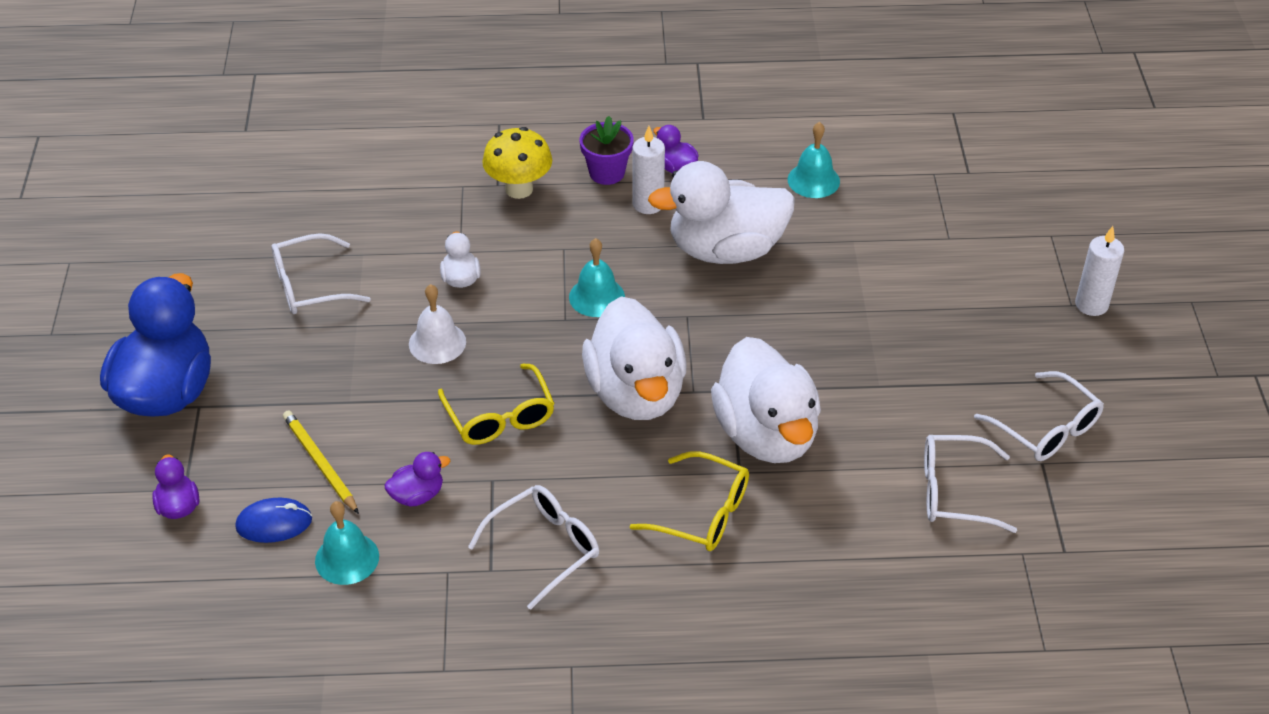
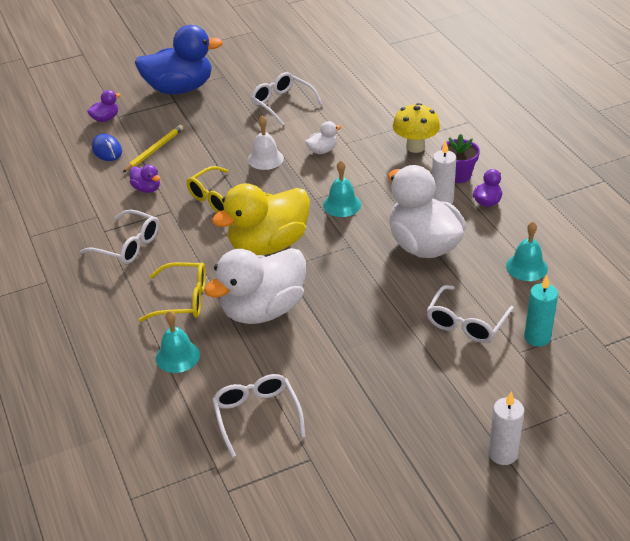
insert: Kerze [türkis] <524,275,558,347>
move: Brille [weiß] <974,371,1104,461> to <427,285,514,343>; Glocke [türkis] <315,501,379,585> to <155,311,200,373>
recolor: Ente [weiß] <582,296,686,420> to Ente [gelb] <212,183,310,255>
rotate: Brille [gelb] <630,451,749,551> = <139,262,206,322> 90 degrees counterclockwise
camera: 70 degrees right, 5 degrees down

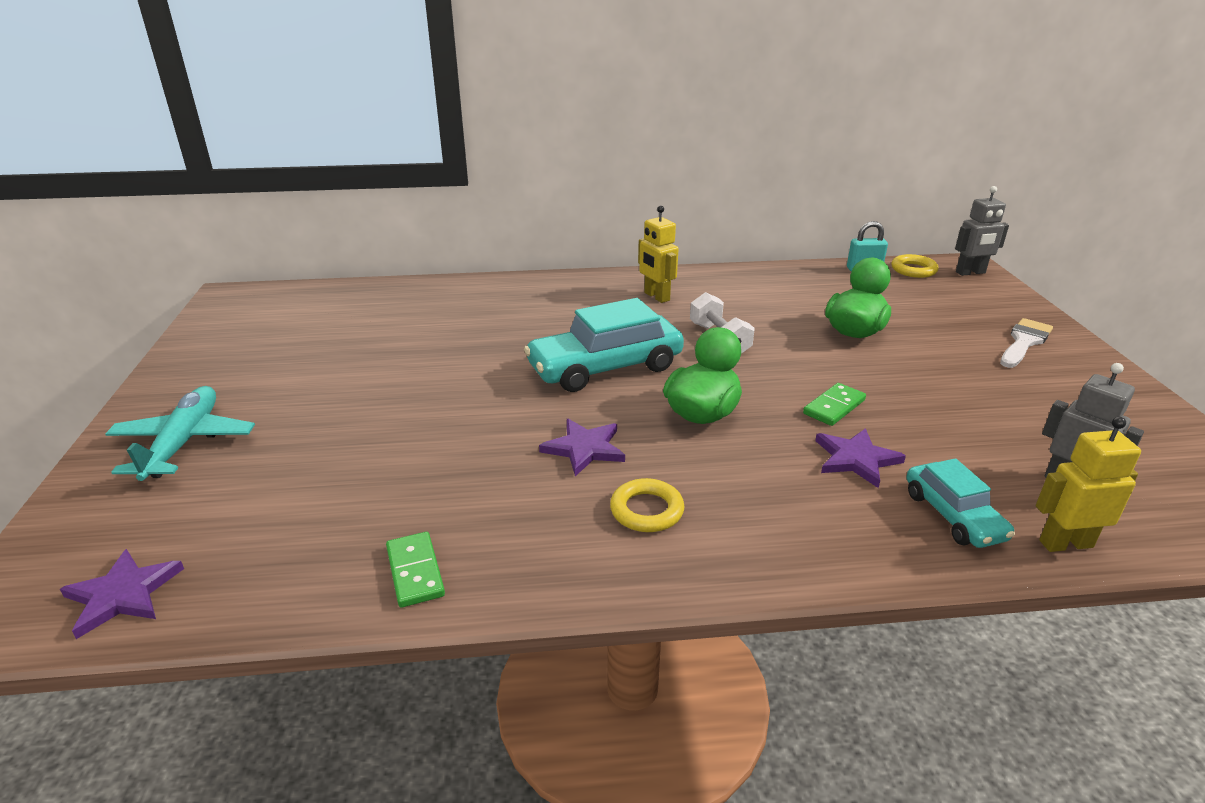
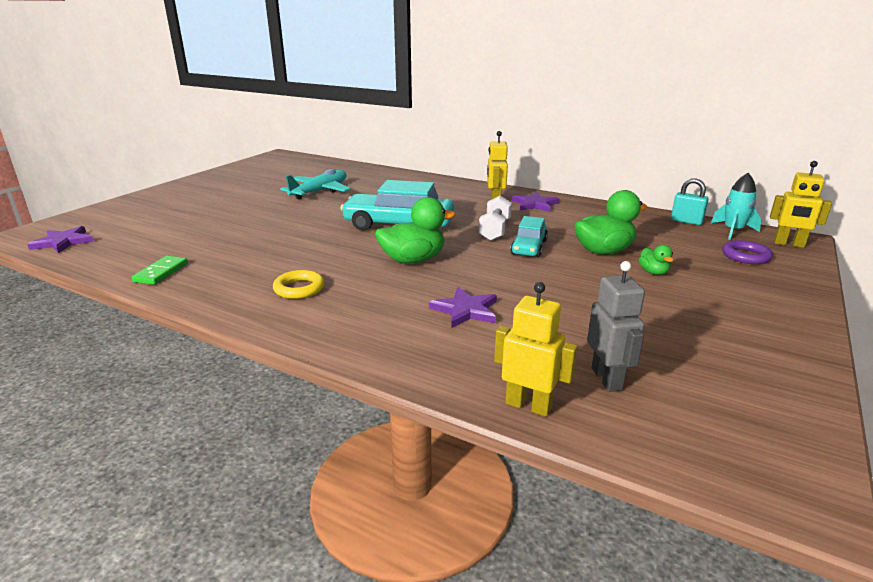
delete: Pinsel [weiß] <1000,318,1053,368>; Dominostein [grün] <803,383,866,426>
insert: Ring [lila] <722,240,773,264>; Ente [grün] <639,245,674,275>
move: Flugzeug [türkis] <105,386,255,481> to <280,169,351,199>; Stern [lila] <539,419,625,476> to <512,192,559,212>; Auto [türkis] <906,458,1015,548> to <510,216,548,257>
replace: Ring [gelb] <891,254,938,278> to Rakete [türkis] <711,173,761,240>
recolor: Roboter [grau] <955,186,1009,276> to Roboter [gelb] <770,161,832,248>
camera: 35 degrees right, 5 degrees down

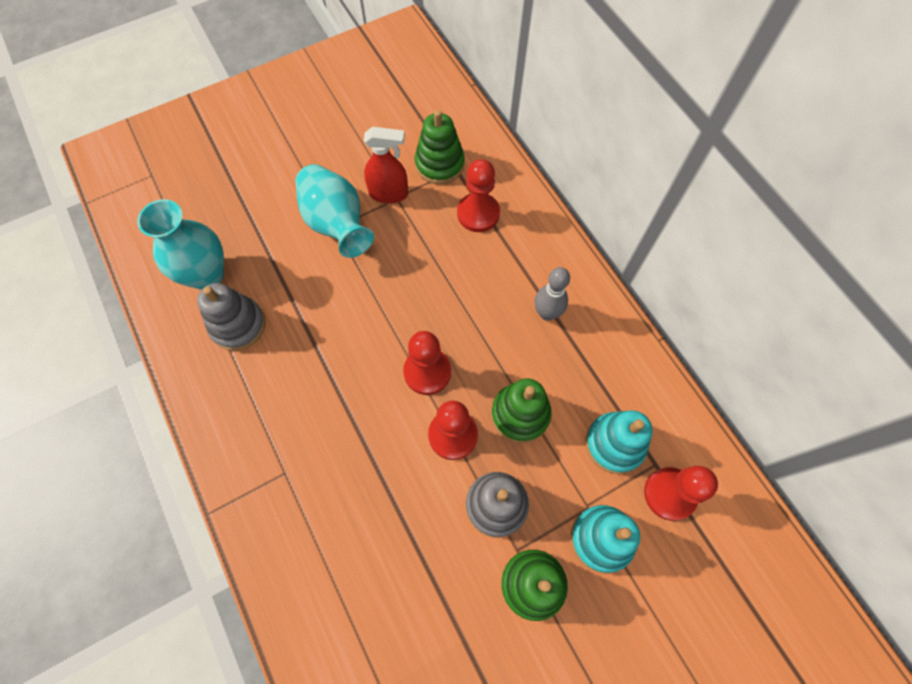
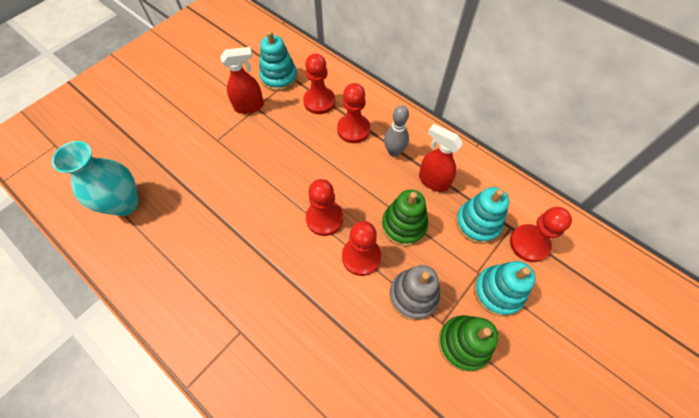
delete: Vase [türkis] <295,164,374,258>; Stapelspielzeug [grau] <197,283,266,351>
insert: Bauer [rot] <337,83,370,143>; Sprühflasche [rot] <419,124,463,192>
recolor: Stapelspielzeug [grün] <415,110,465,184> to Stapelspielzeug [türkis] <259,31,297,91>
camera: 20 degrees left, 5 degrees down

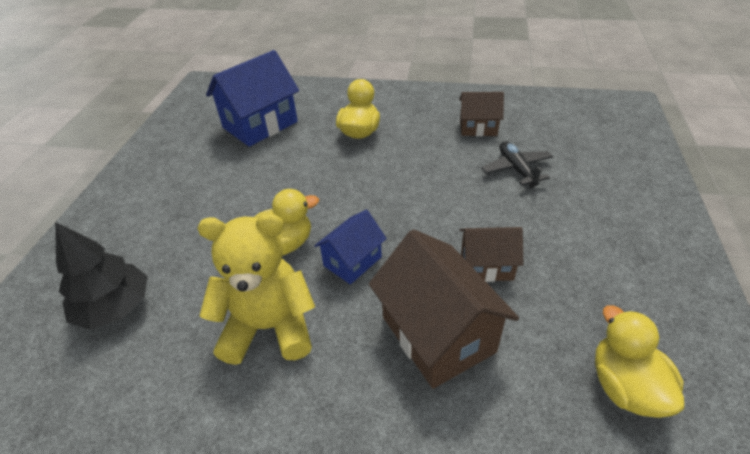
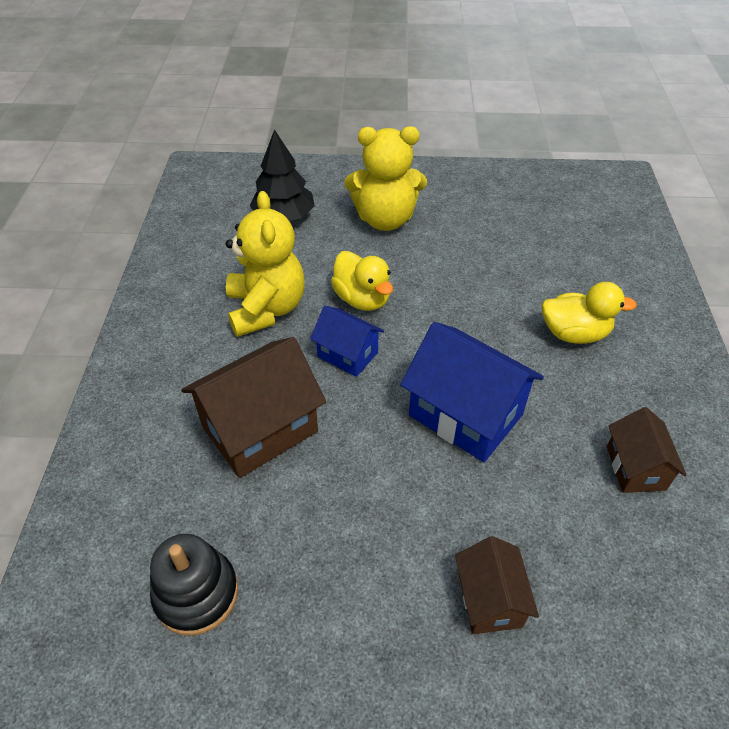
delete: Flugzeug [schwarz] <481,141,553,188>
insert: Teddybär [gelb] <345,126,427,231>
move: Haus [blau] <206,50,299,147> to <401,322,544,462>; Haus [braun] <460,227,524,282> to <455,536,539,634>
replace: Ente [gelb] <595,305,684,418> to Stapelspielzeug [schwarz] <150,534,238,636>
camera: 80 degrees right, 5 degrees up

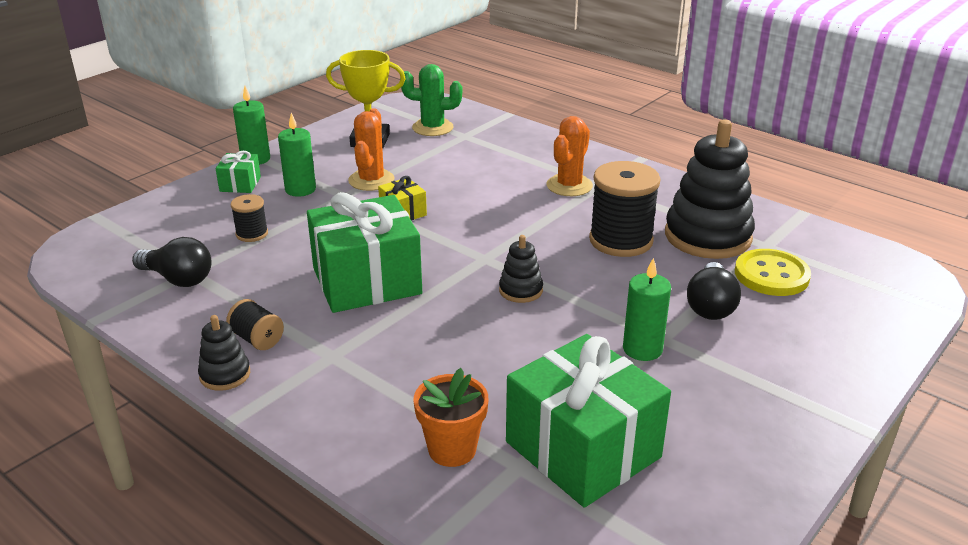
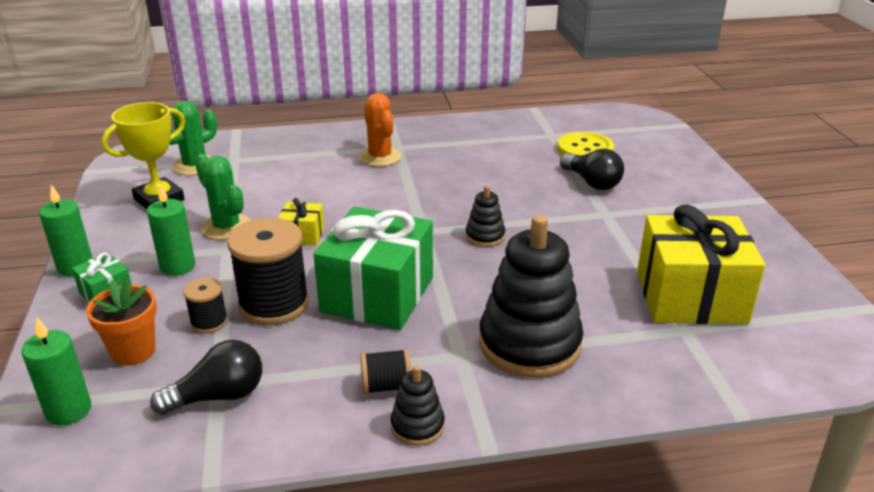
move: Stapelspielzeug [schwarz] <665,119,755,259> to <479,215,583,378>; Garnrolle [schwarz] <589,161,661,257> to <227,218,309,325>; Kerze [grün] <623,258,671,361> to <21,317,91,426>; Blumentopf [orange] <413,368,488,467> to <86,277,157,365>
recolor: Kaktus [orange] <348,108,395,191> to Kaktus [grün] <195,154,251,240>; Geschenk [grün] <506,334,671,508> to Geschenk [gelb] <637,205,765,324>
camera: 50 degrees left, 0 degrees up

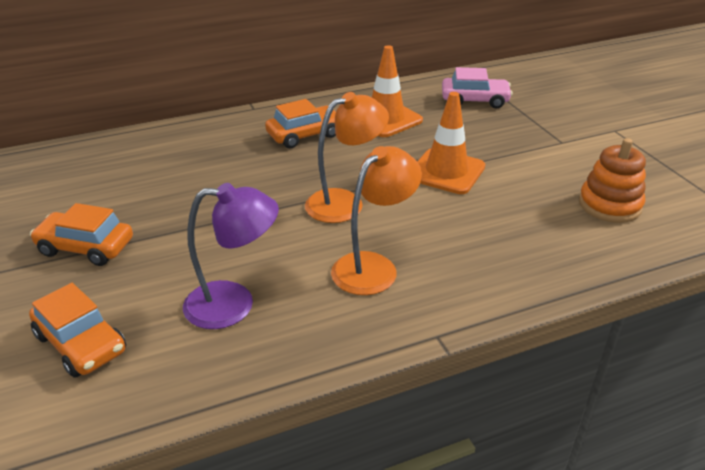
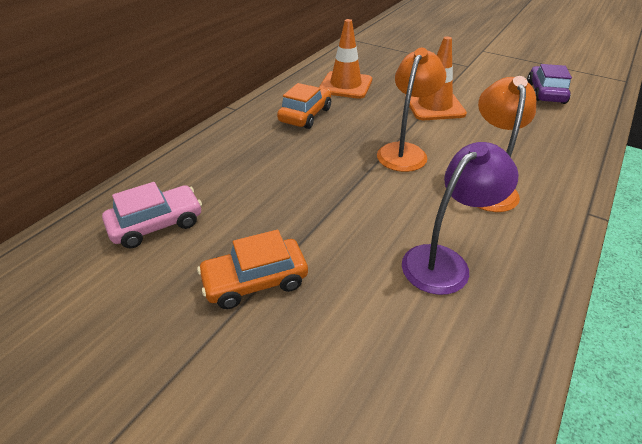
delete: Auto [orange] <29,283,126,378>
move: Auto [rosa] <442,67,513,109> to <102,182,202,248>
replace: Stapelspielzeug [orange] <579,138,646,223> to Auto [lila] <527,64,572,104>
camera: 35 degrees left, 5 degrees up

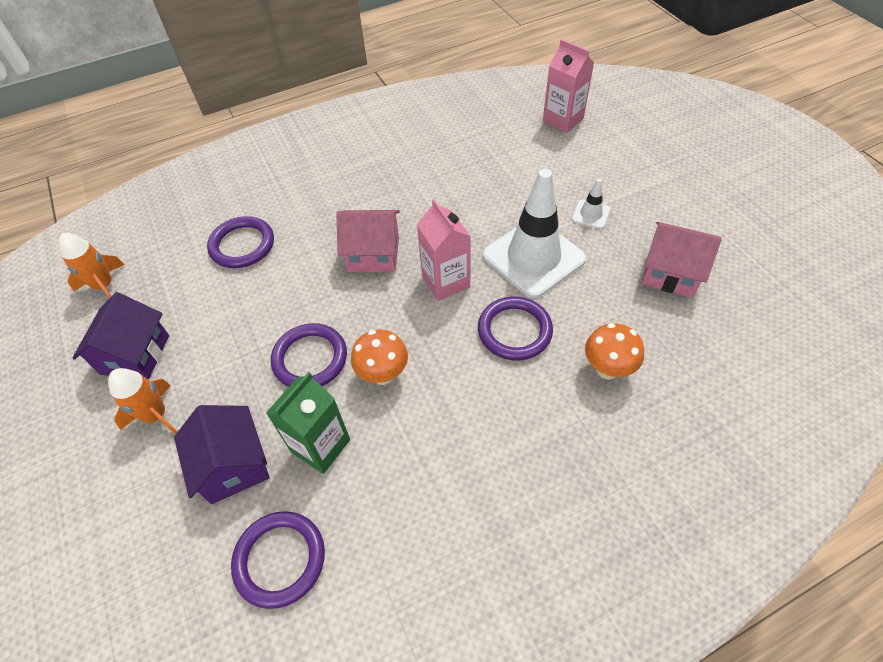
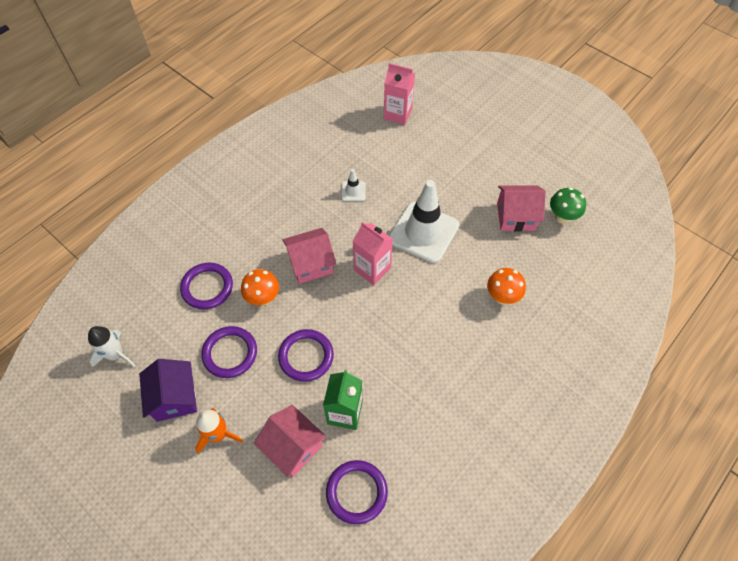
insert: Pilz [grün] <550,187,586,224>
move: Leitkegel [weiß] <572,178,610,229> to <341,169,365,201>; Ring [lila] <478,297,553,361> to <201,326,257,378>; Pilz [orange] <351,329,408,385> to <241,269,279,306>
recolor: Rakete [orange] <59,233,124,298> to Rakete [weiß] <88,326,135,367>; Haus [lila] <174,405,269,504> to Haus [rosa] <254,405,326,477>
camera: 25 degrees left, 5 degrees up

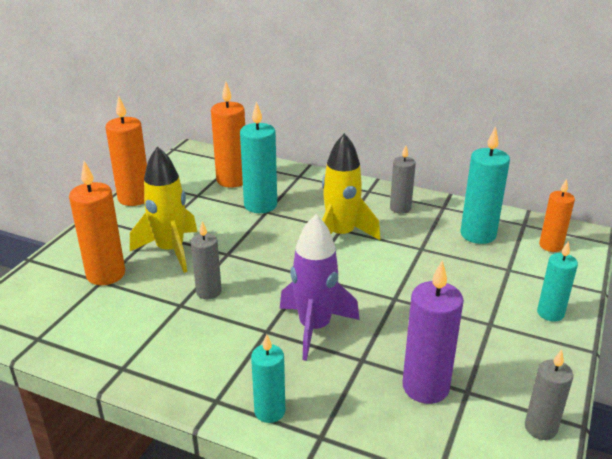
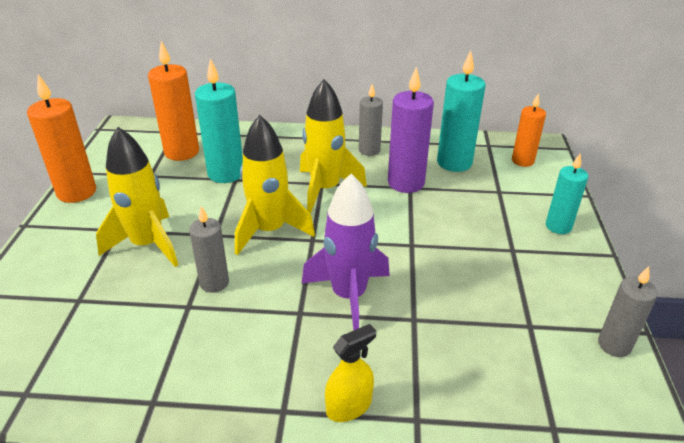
delete: Kerze [orange] <69,161,125,285>
insert: Rakete [gelb] <235,115,315,255>
move: Kerze [lila] <402,260,464,404> to <388,67,434,193>
replace: Kerze [türkis] <251,334,285,423> to Sprühflasche [gelb] <325,324,376,422>
camera: 20 degrees left, 5 degrees up

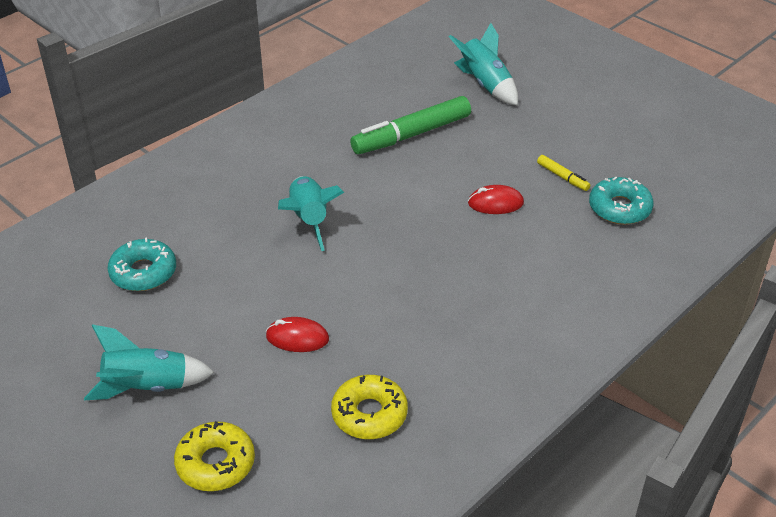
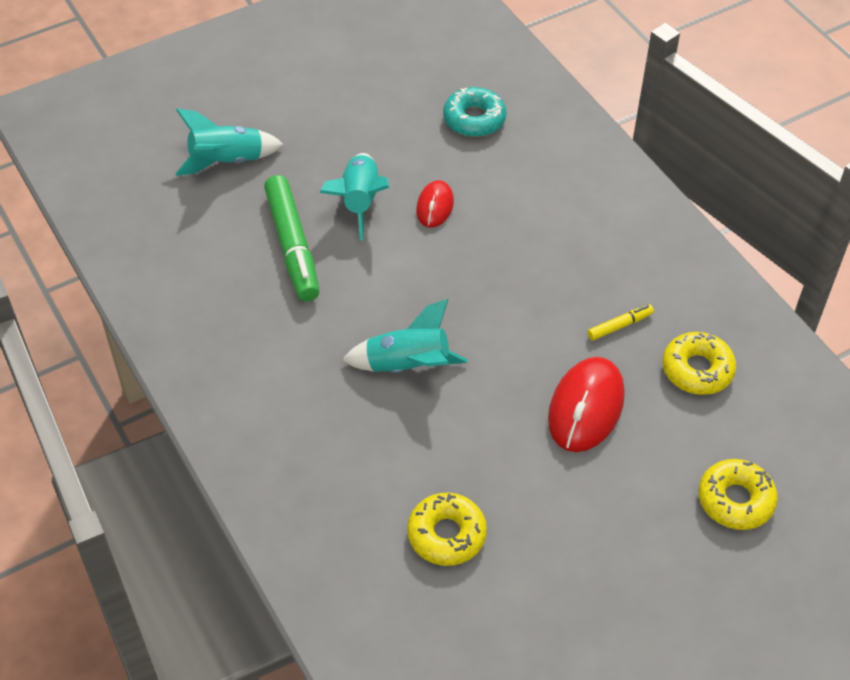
move: Filzstift [gelb] <537,155,591,191> to <587,304,654,341>; Rakete [türkis] <84,324,215,400> to <320,153,389,241>
recolor: Donut [türkis] <108,237,176,291> to Donut [gelb] <407,493,487,566>
resize: Computermaus [rot] <266,317,329,352> = <548,357,625,452> x1.73
camera: 75 degrees left, 10 degrees up

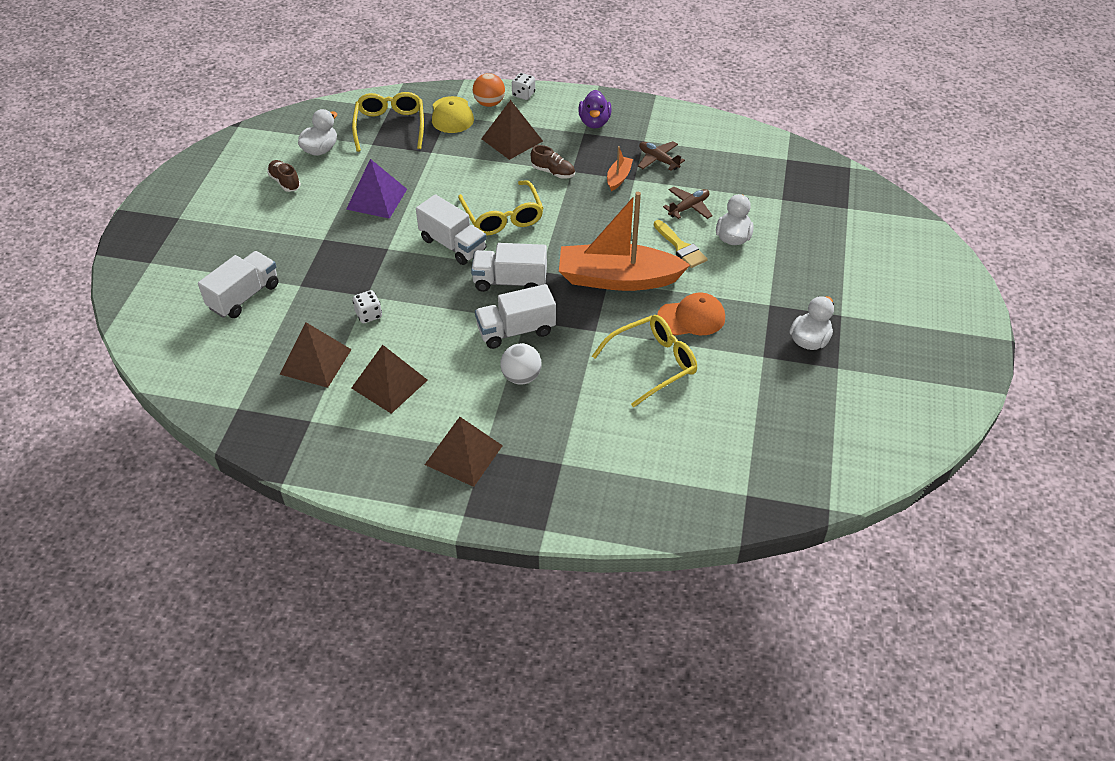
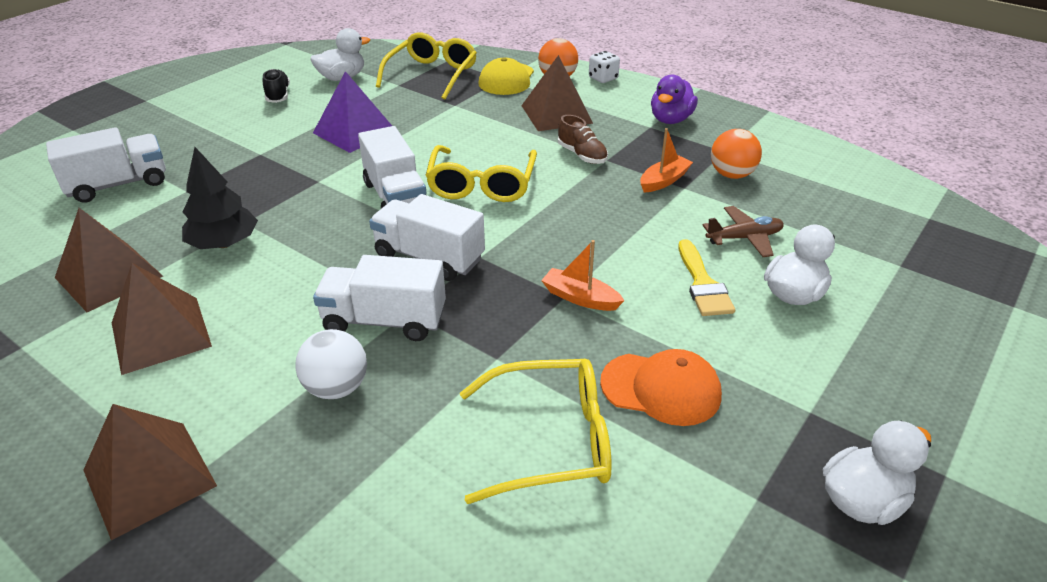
replace: Flugzeug [braun] <638,141,685,171> to Ball [orange] <711,129,762,179>; Spielwürfel [weiß] <353,290,382,323> to Baum [schwarz] <182,147,258,249>
recolor: Schuh [braun] <267,160,301,192> to Schuh [schwarz] <263,69,290,103>
resize: Boot [orange] <559,192,690,291> = <541,240,625,311> x0.42
camera: 25 degrees right, 10 degrees down

